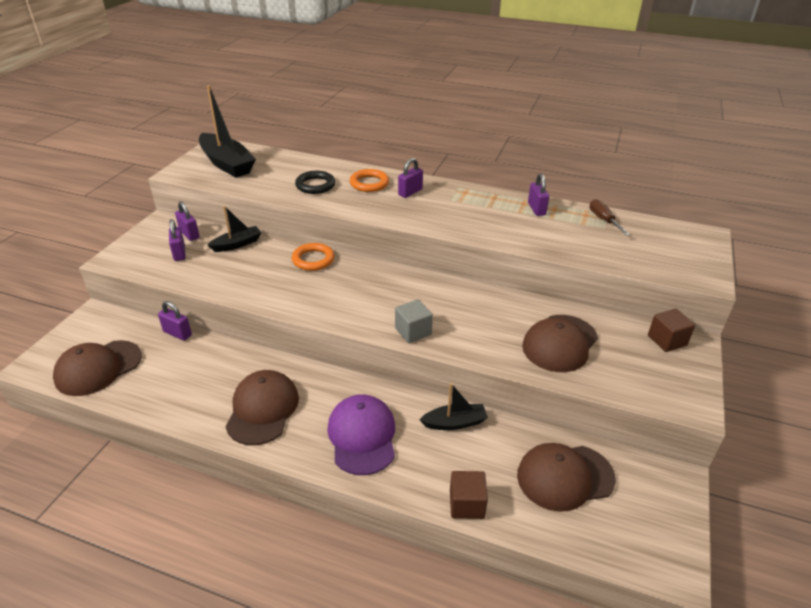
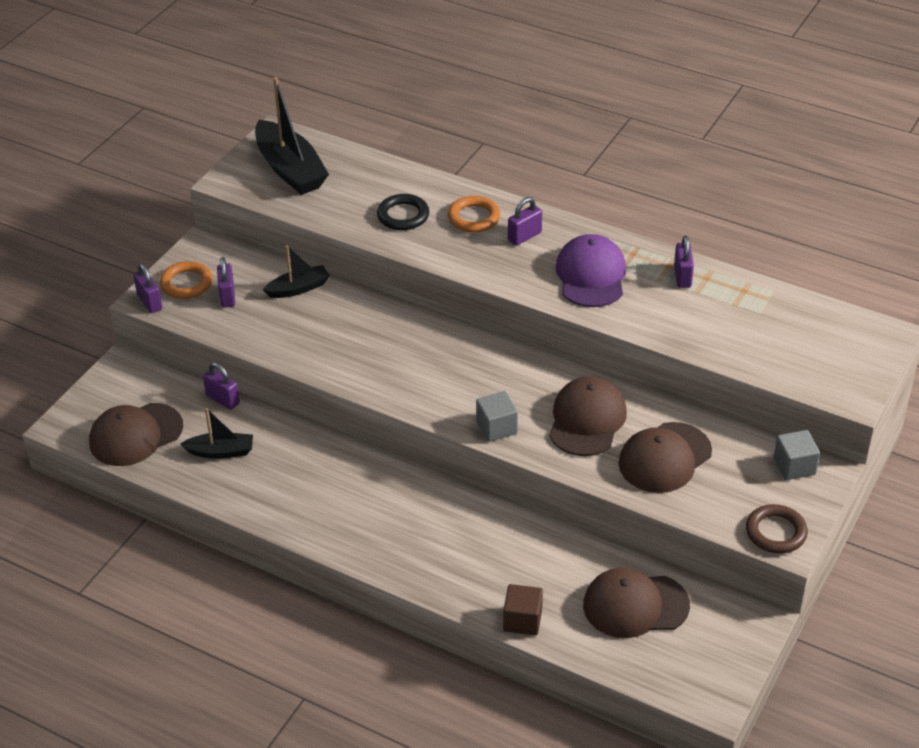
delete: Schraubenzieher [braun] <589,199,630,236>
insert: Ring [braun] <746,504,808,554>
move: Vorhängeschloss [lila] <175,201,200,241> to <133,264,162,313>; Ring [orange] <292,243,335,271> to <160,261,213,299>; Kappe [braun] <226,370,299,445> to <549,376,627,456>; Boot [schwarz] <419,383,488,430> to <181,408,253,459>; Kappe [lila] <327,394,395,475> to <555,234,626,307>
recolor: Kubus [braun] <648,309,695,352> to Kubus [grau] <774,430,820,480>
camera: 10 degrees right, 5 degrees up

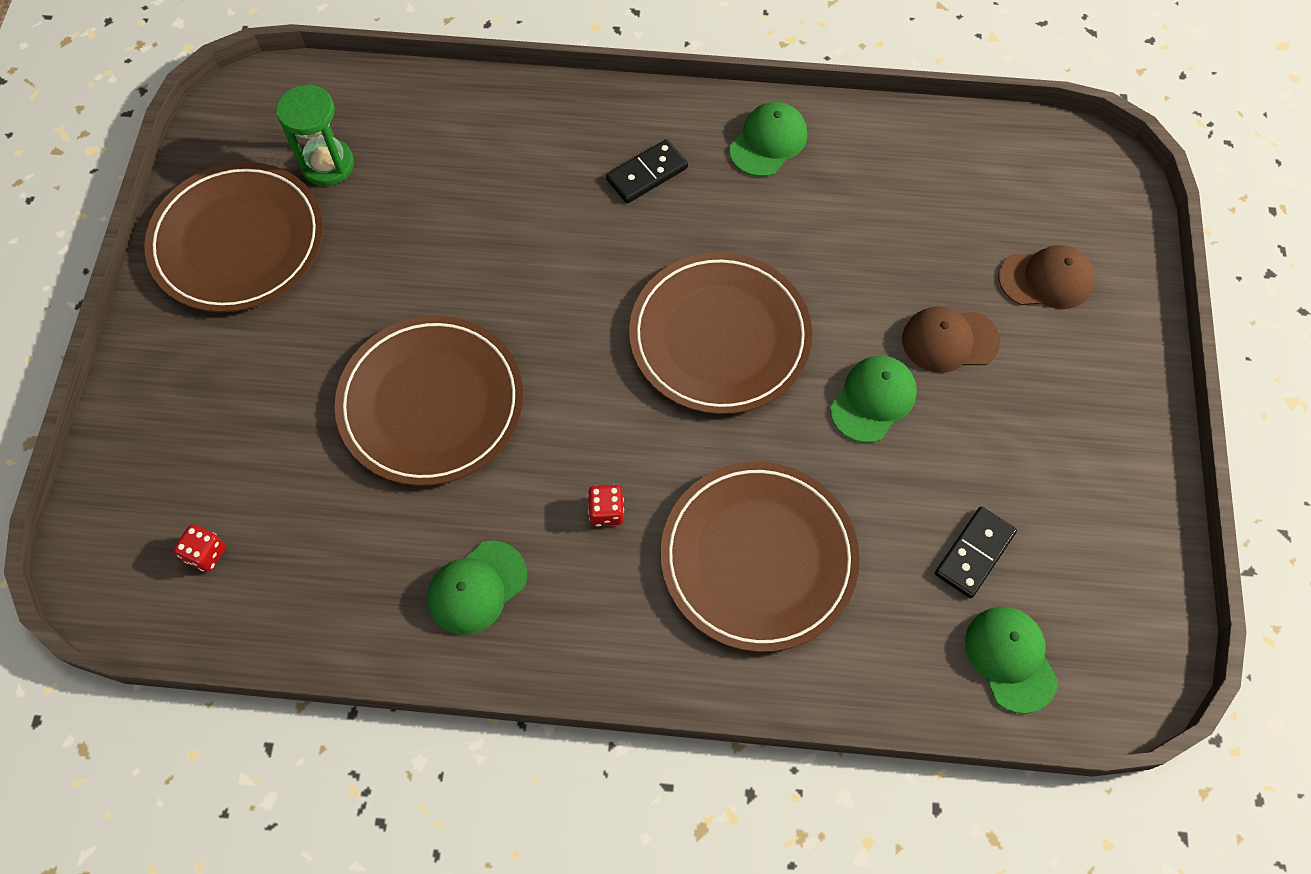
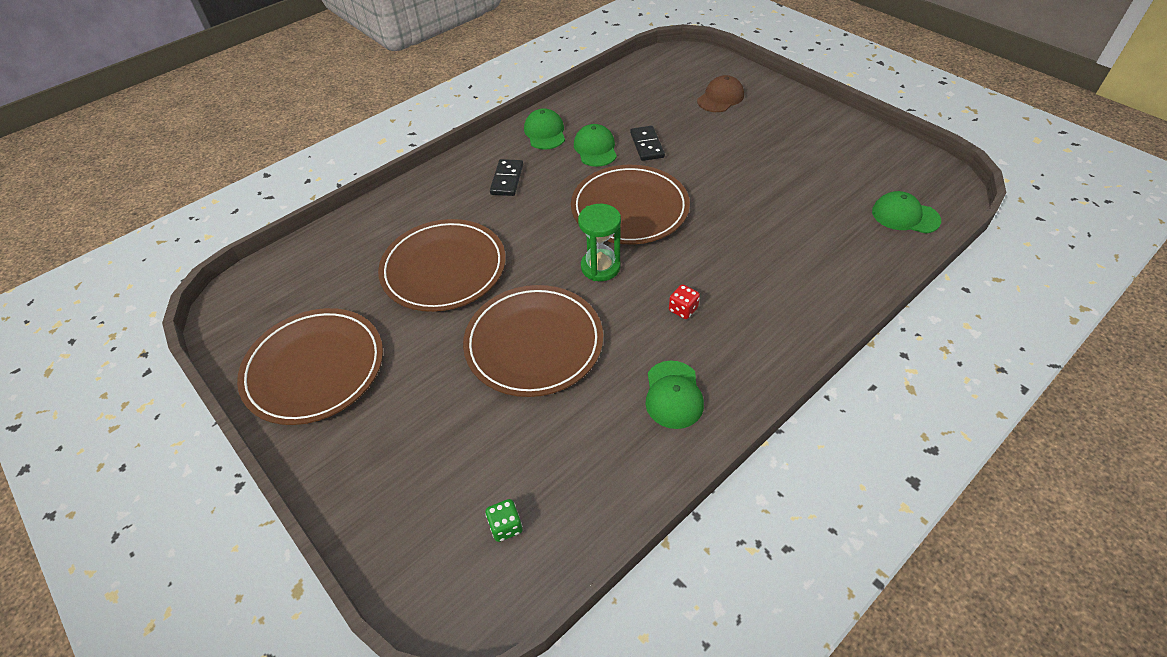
delete: Kappe [braun] <902,306,1000,373>
move: Sanduhr [grün] <276,84,354,186> to <578,204,621,281>; Kappe [grün] <830,356,917,443> to <574,124,617,167>; Teller [braun] <661,462,860,652> to <378,219,506,312>; Dominostein [schwarz] <935,506,1017,598> to <630,126,665,161>
recolor: Spielwürfel [rot] <174,524,226,572> to Spielwürfel [grün] <485,499,522,542>
camera: 45 degrees left, 15 degrees down

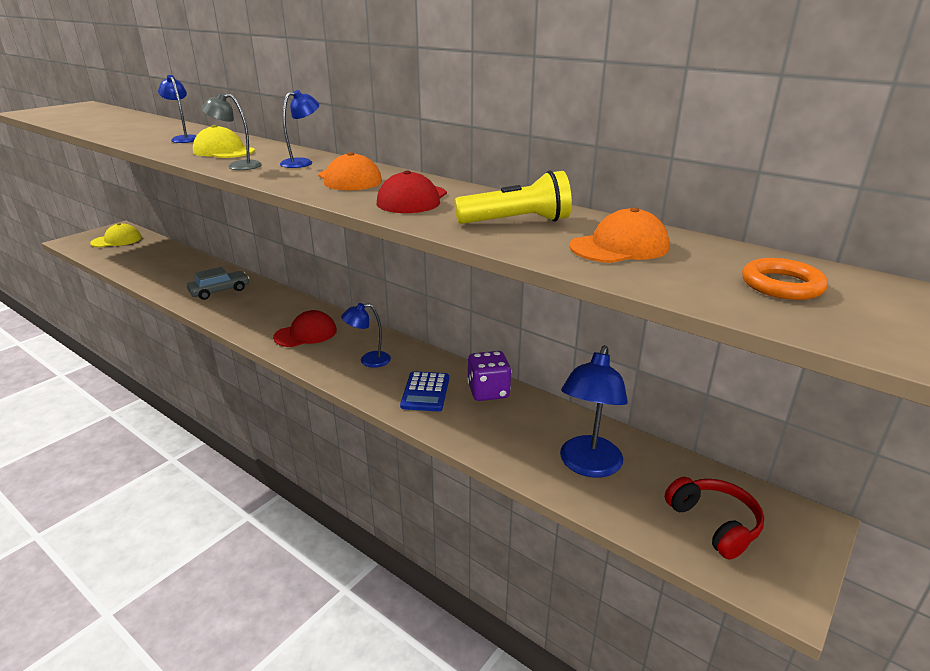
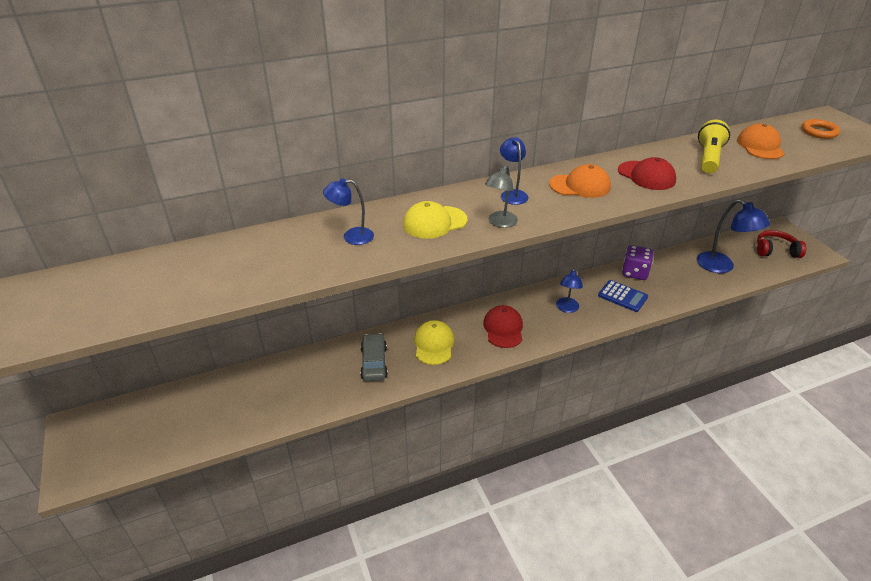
move: Kappe [gelb] <90,223,142,247> to <414,320,455,365>
camera: 60 degrees left, 10 degrees up

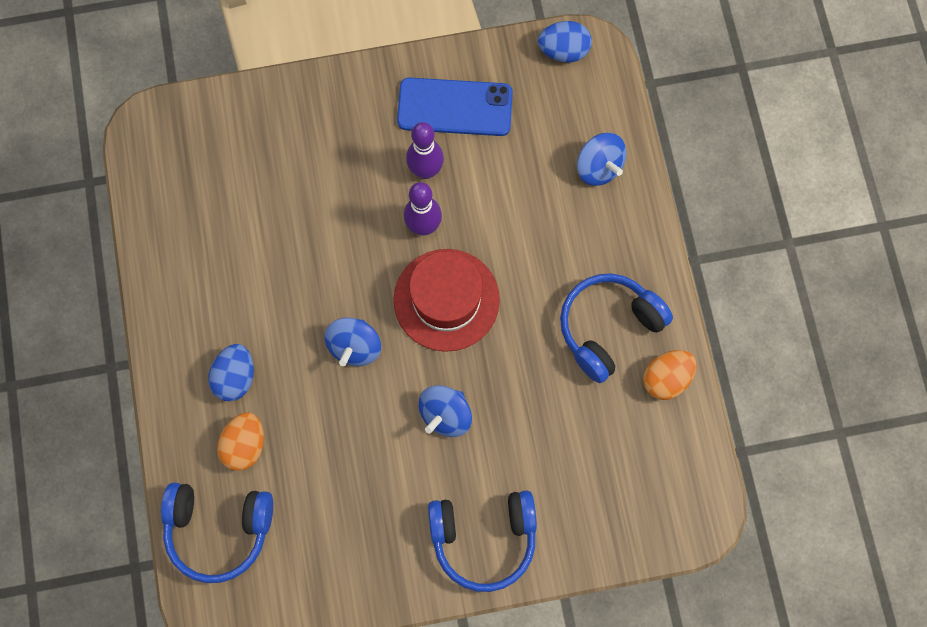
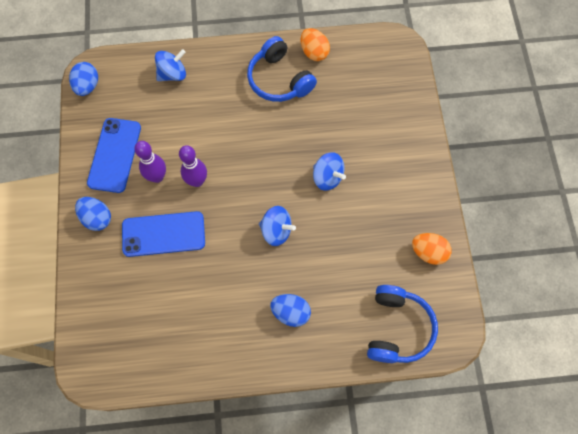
delete: Hut [rot] <394,249,500,352>; Kopfhörer [blau] <428,490,537,592>
insert: Ei [blau] <75,197,111,231>; Handy [blau] <122,211,205,257>
move: Ei [orange] <217,412,264,471> to <412,233,451,265>
camera: 85 degrees left, 5 degrees down

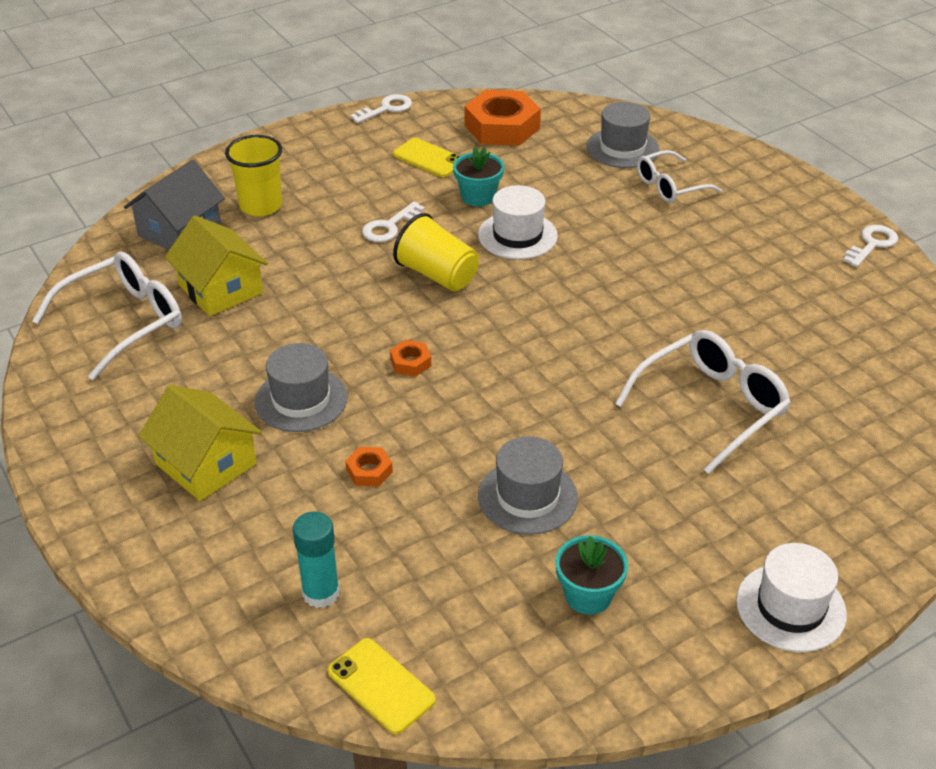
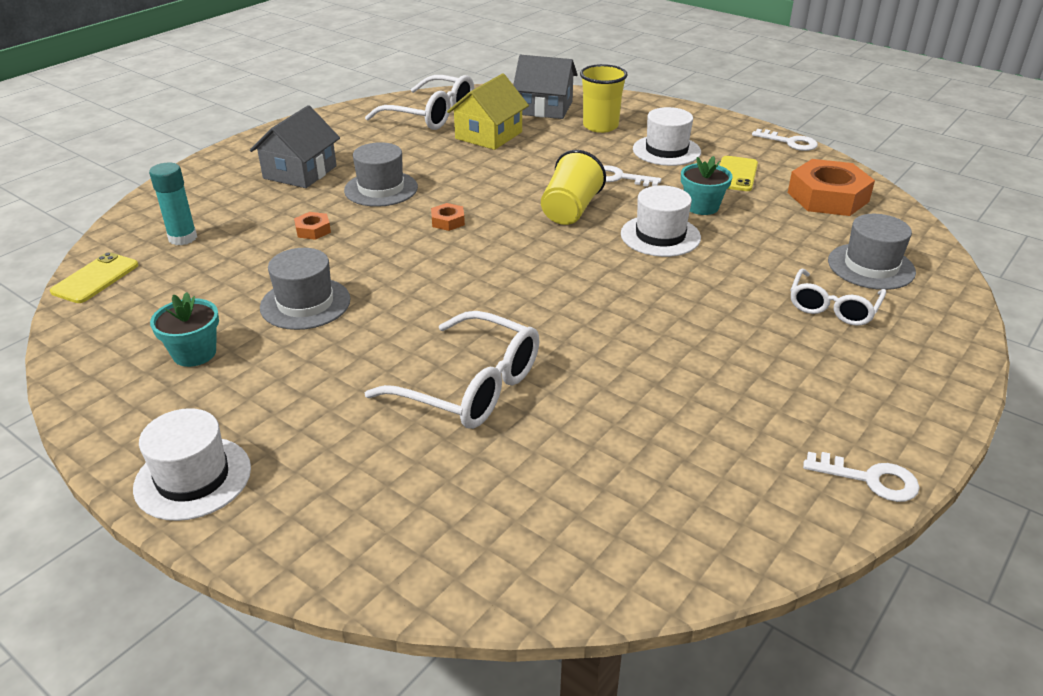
insert: Hut [weiß] <633,107,701,166>
recolor: Haus [gelb] <138,385,262,501> to Haus [grau] <250,105,340,188>
rotate: Brille [weiß] <637,150,722,203> = <790,268,886,326> 105 degrees counterclockwise
camera: 70 degrees right, 5 degrees down

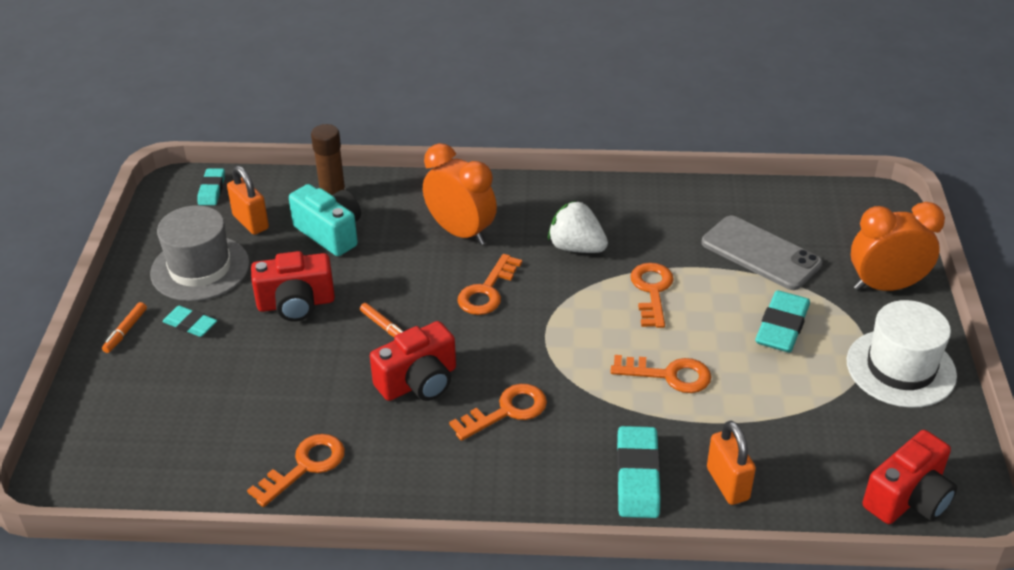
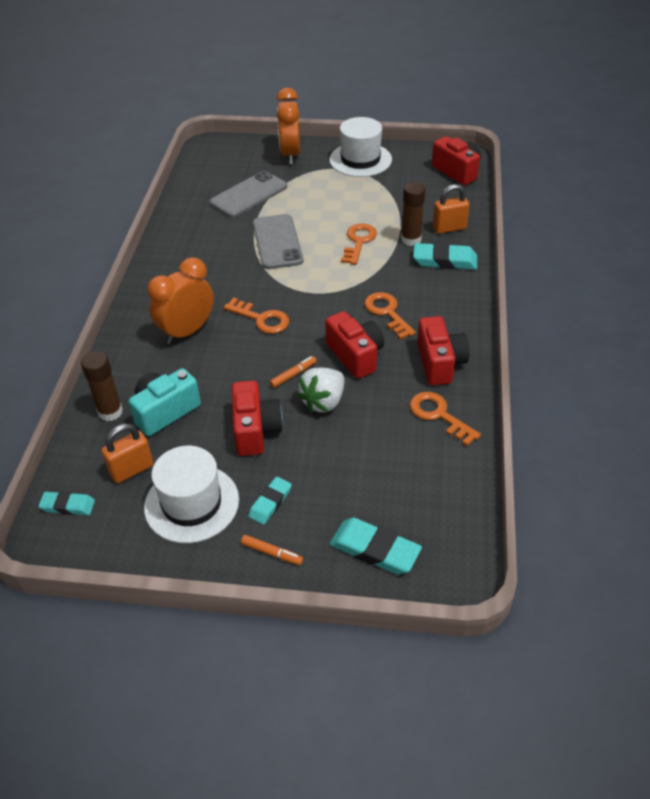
insert: Klebestift [braun] <401,182,426,246>; Kamera [rot] <417,316,470,385>
move: Erdbeere [weiß] <548,201,608,253> to <297,368,344,412>; Radiergummi [türkis] <755,290,810,352> to <330,518,422,575>
replace: Schlüssel [orange] <630,263,674,328> to Handy [grau] <253,214,304,269>
recolor: Hut [grau] <150,205,250,301> to Hut [weiß] <144,446,239,543>
camera: 85 degrees left, 5 degrees up

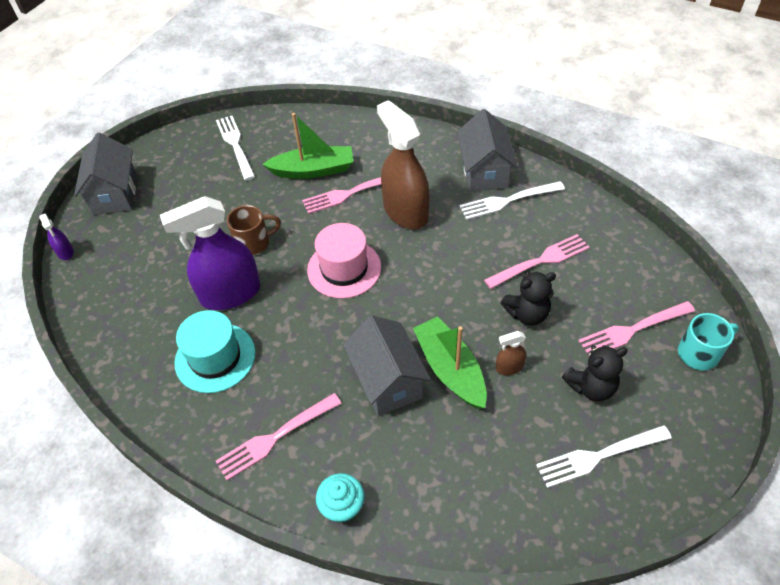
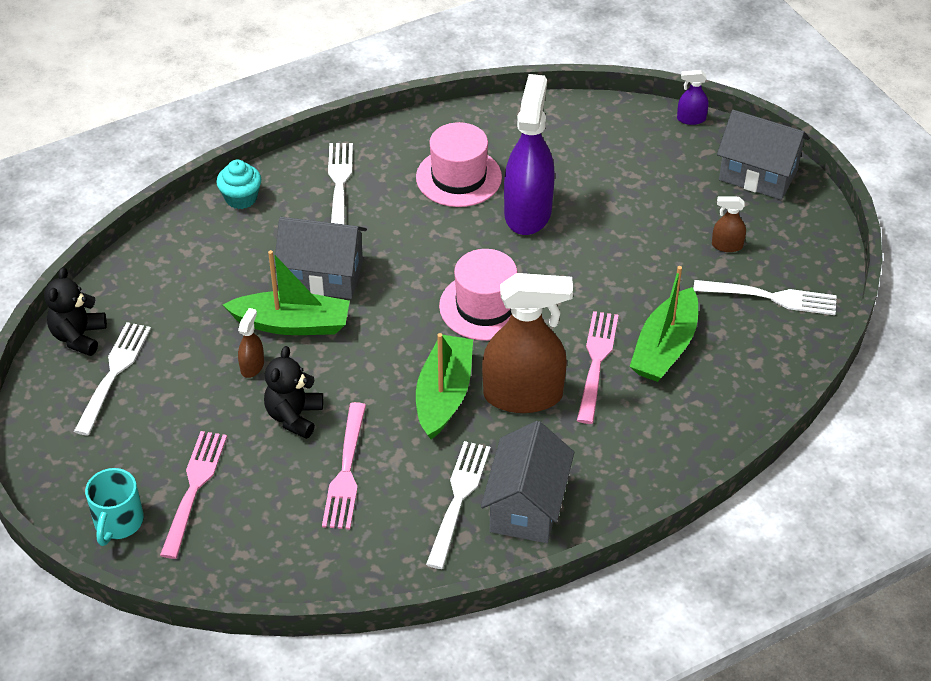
delete: Tasse [braun] <227,205,281,255>
insert: Sprühflasche [braun] <712,197,746,252>; Boot [grün] <416,333,473,439>
move: Teddybär [schwarz] <562,345,628,401> to <44,267,107,356>
recolor: Hut [türkis] <174,310,256,393> to Hut [rosa] <416,122,502,207>; Gabel [rosa] <216,393,342,481> to Gabel [weiß] <328,143,353,224>
rotate: Haus [grau] <457,109,518,191> = <481,421,574,543> 75 degrees clockwise
camera: 120 degrees right, 5 degrees down

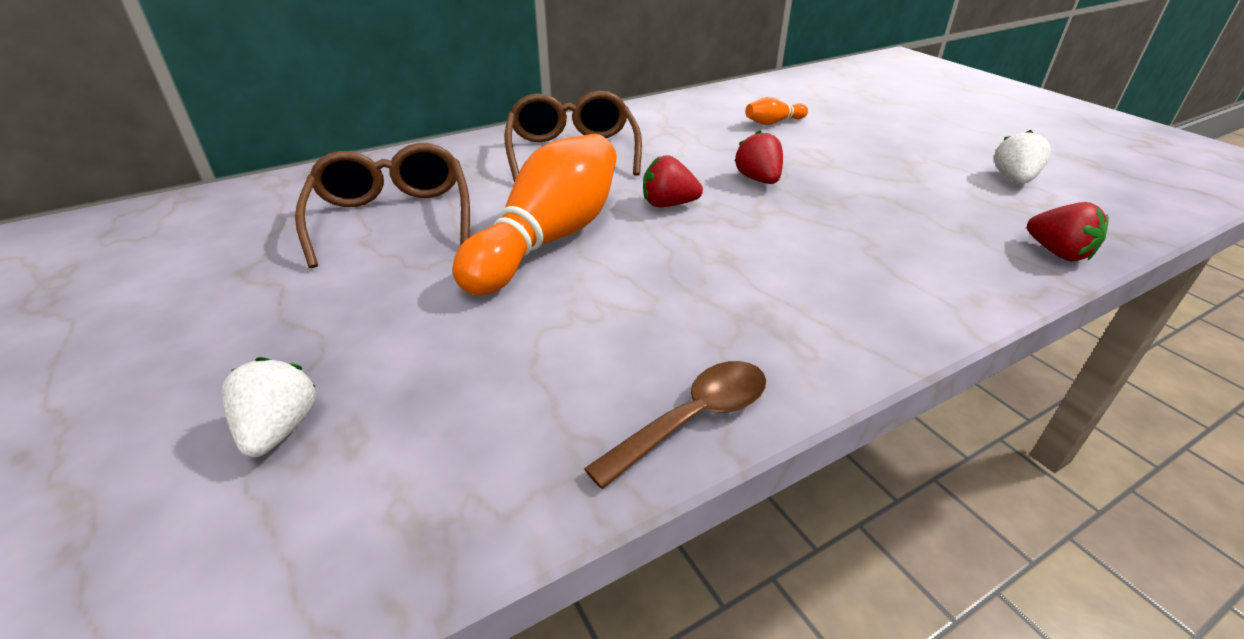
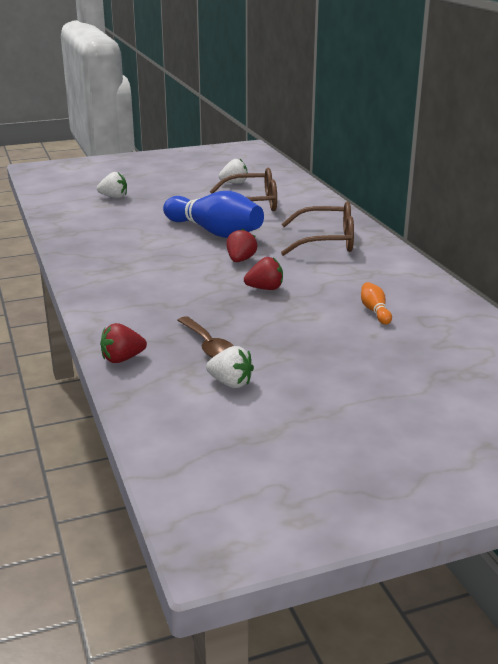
insert: Erdbeere [weiß] <219,159,247,184>
move: Löffel [braun] <584,361,766,489> to <177,316,234,358>
recolor: Bowlingkegel [orange] <453,134,617,295> to Bowlingkegel [blau] <163,191,264,238>
camera: 100 degrees right, 10 degrees down

